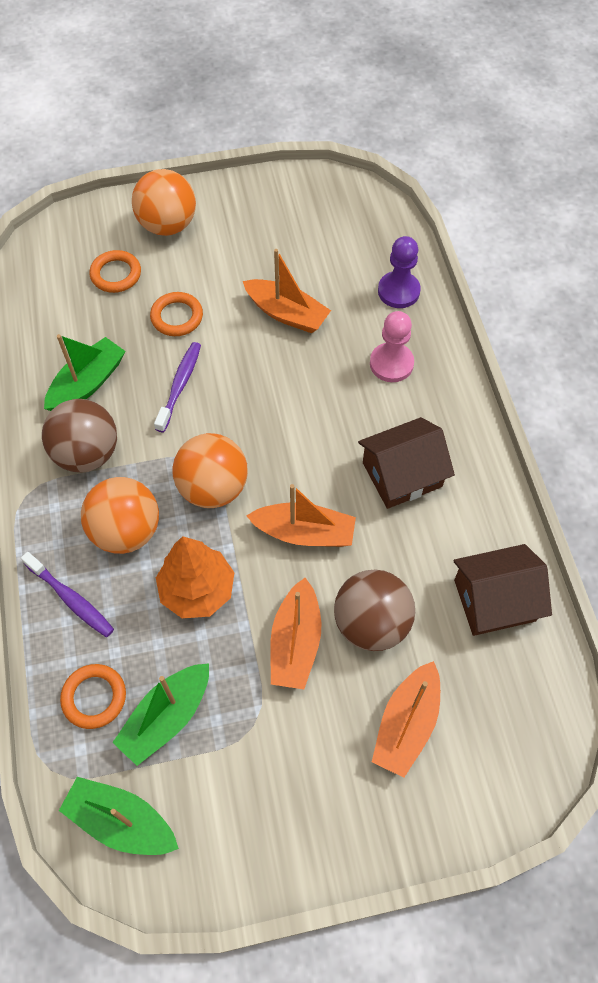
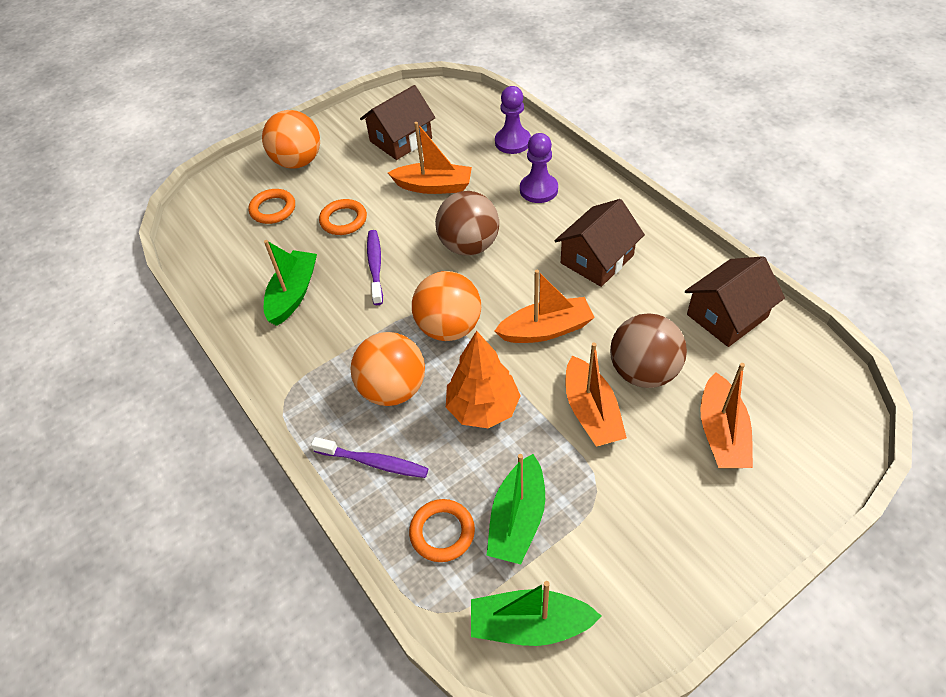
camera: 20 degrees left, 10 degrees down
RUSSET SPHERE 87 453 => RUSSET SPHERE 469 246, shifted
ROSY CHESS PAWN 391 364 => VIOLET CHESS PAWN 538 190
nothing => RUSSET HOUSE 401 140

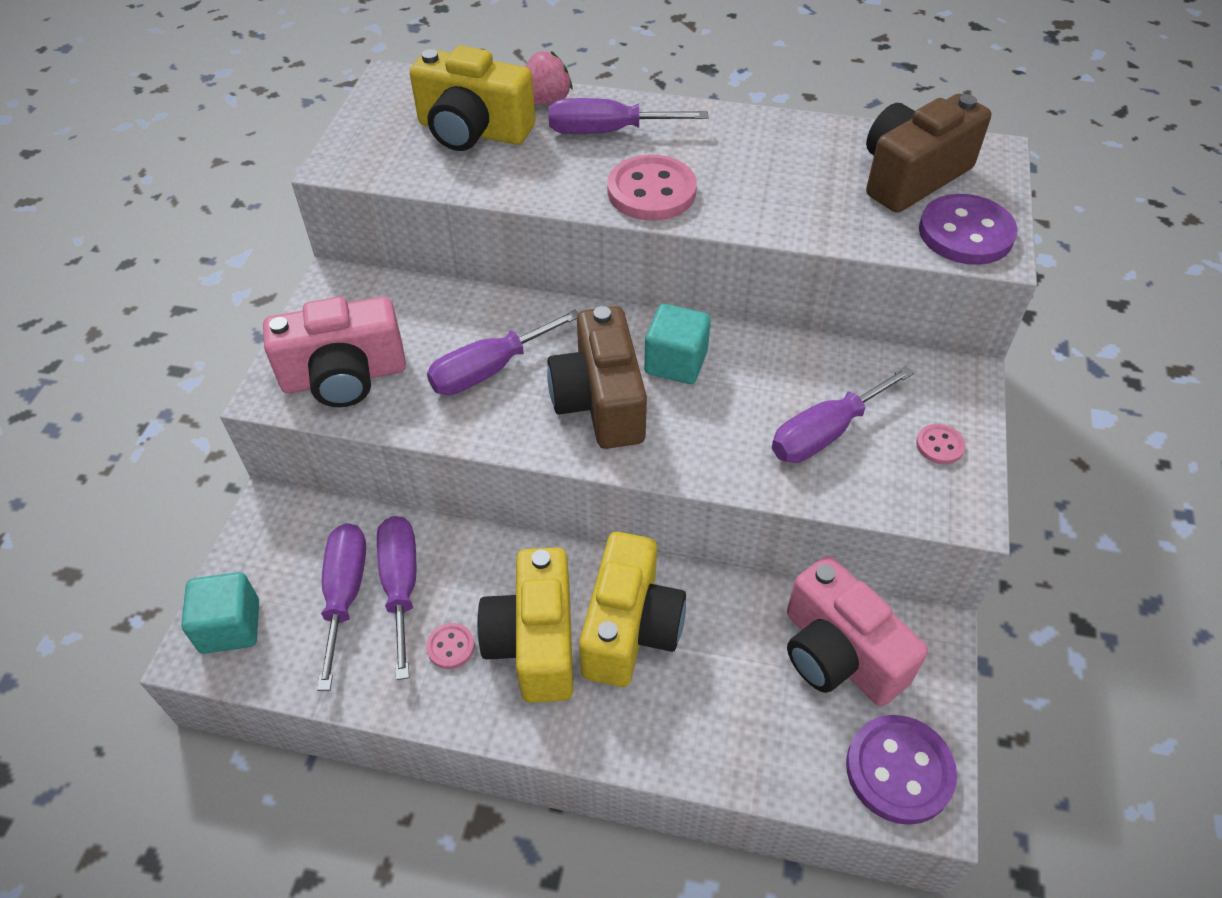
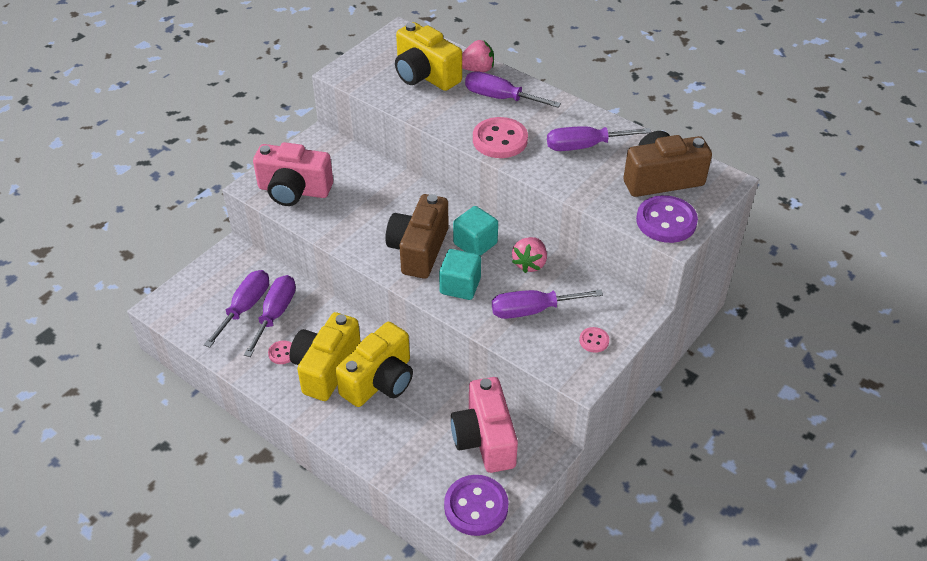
camera: 25 degrees right, 5 degrees down
TEAL CUBE 230 626 => TEAL CUBE 460 286, shifted
VIOLET SCREWDRIVER 489 370 => VIOLET SCREWDRIVER 584 146, shifted
nothing => ROSY TOY STRAWBERRY 529 264

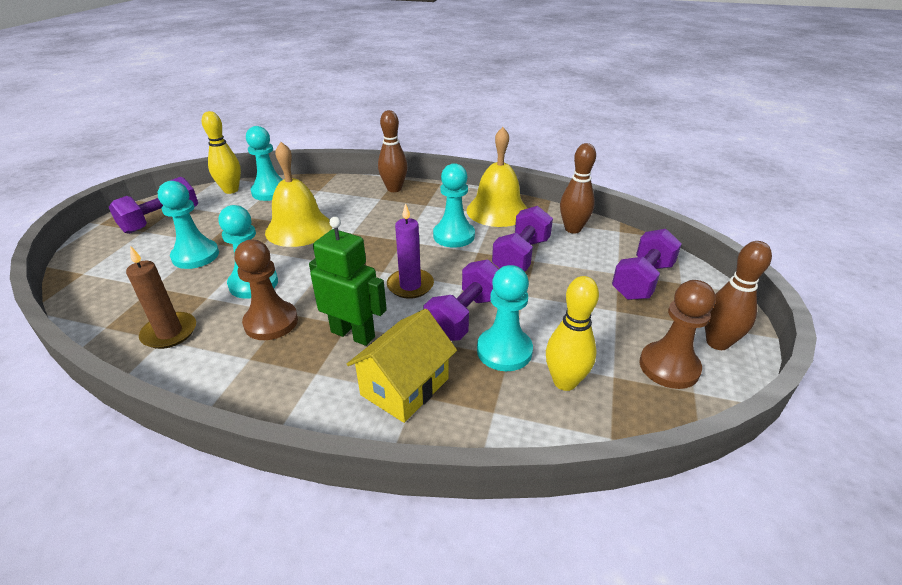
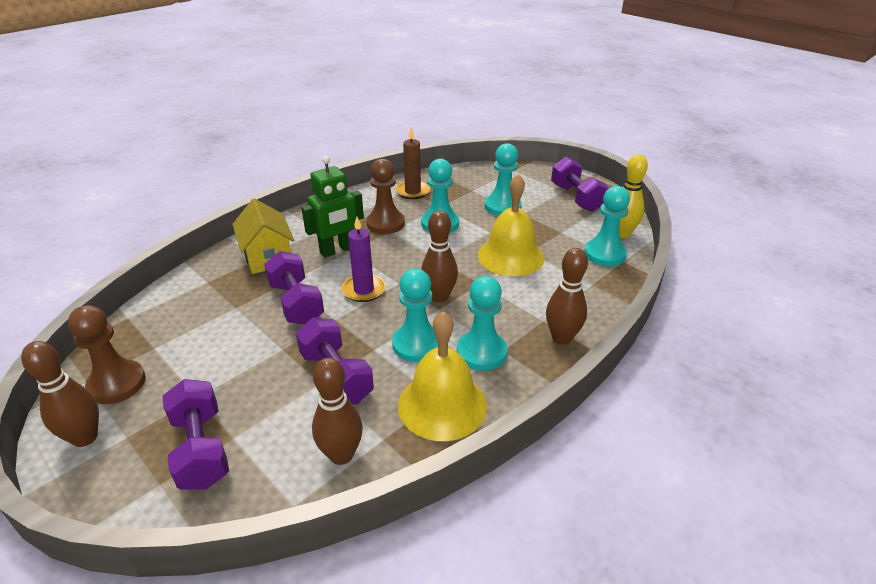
camera: 120 degrees right, 0 degrees up
TEAL CHESS PAWN 504 351 => TEAL CHESS PAWN 481 352, shifted
YELLOW TENPIN 565 382 => nothing
nothing => RUSSET TENPIN 439 297

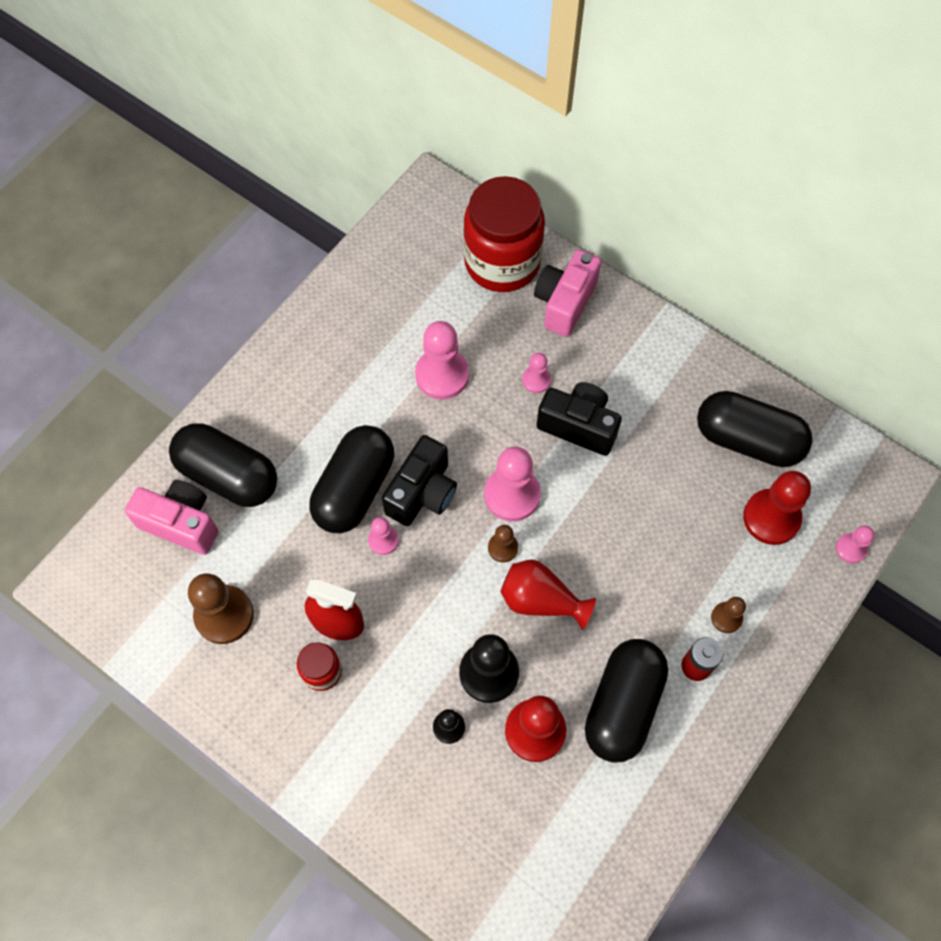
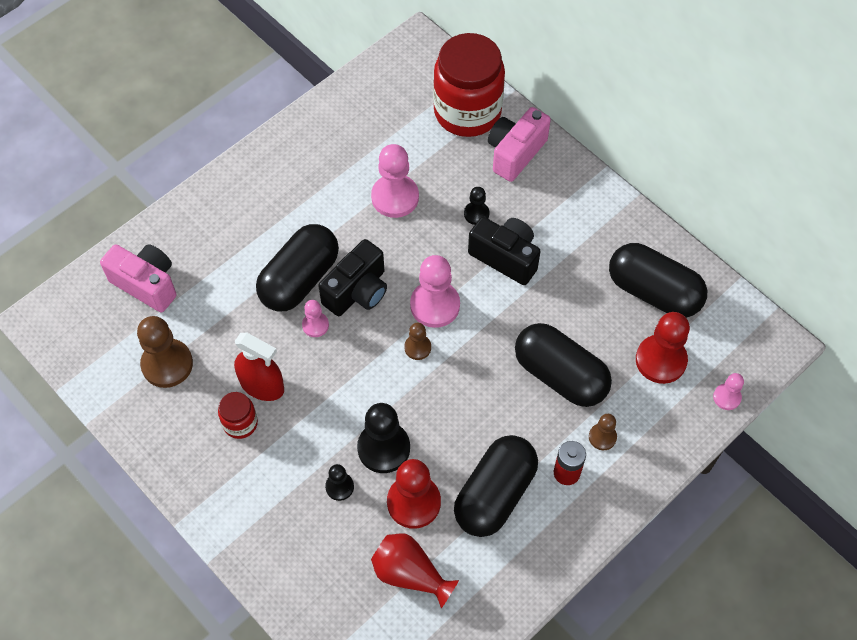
camera: 10 degrees right, 5 degrees down
JET-BLACK CAPSULE 228 475 => JET-BLACK CAPSULE 560 375, shifted
CRIMSON TALL VASE 541 600 => CRIMSON TALL VASE 410 574, shifted
ROSY CHESS PAWN 536 380 => JET-BLACK CHESS PAWN 476 214

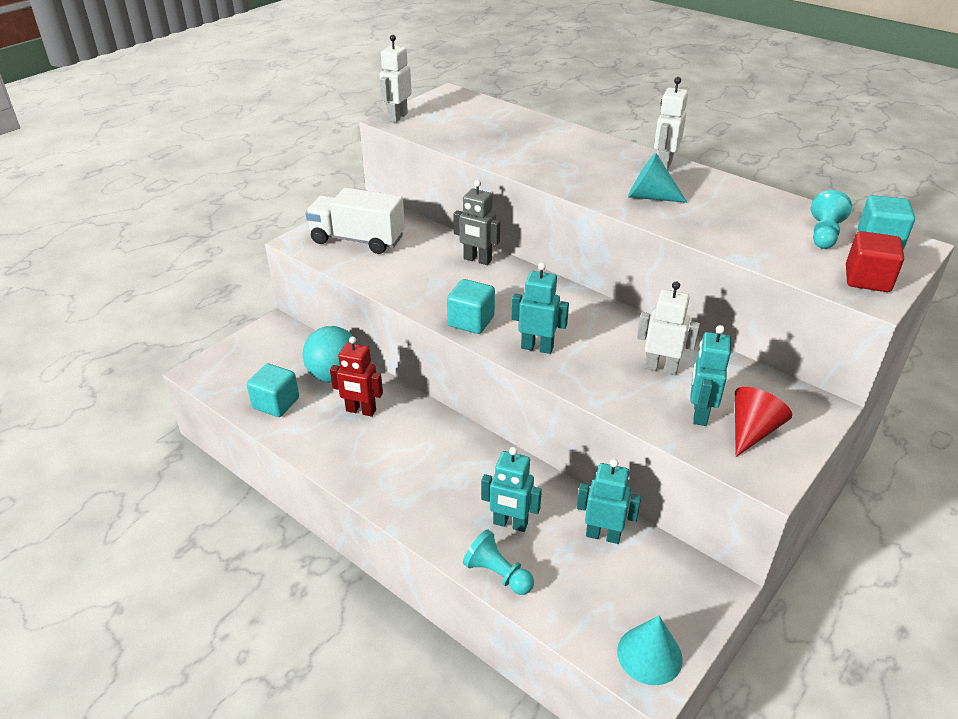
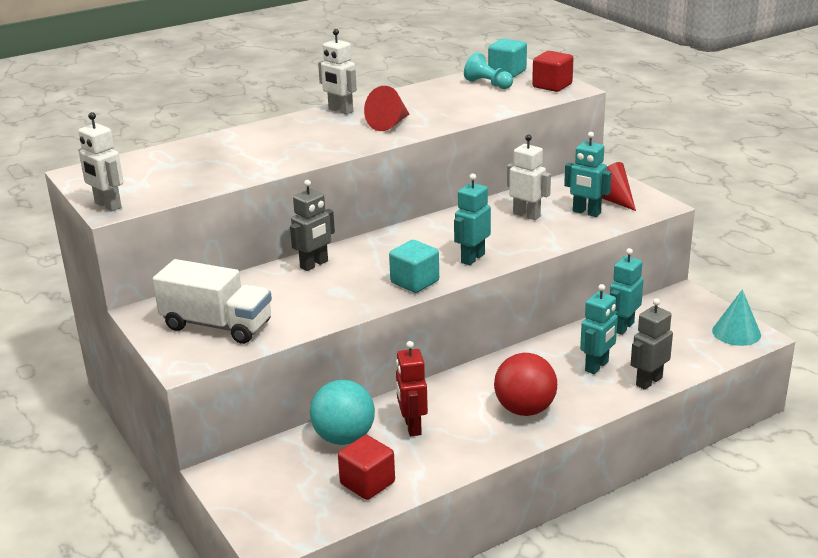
camera: 70 degrees left, 10 degrees down
TEAL CUBE 276 403 => CRIMSON CUBE 367 483
WHITE TOY TRUCK 357 240 => WHITE TOY TRUCK 217 325, 105 degrees counterclockwise
CRIMSON TOY ROBOT 361 411 => CRIMSON TOY ROBOT 412 426, 135 degrees clockwise
TEAL CHESS PAWN 498 574 => GRAY TOY ROBOT 648 381
TEAL SOLID CONE 650 197 => CRIMSON SOLID CONE 389 124
WHITE TOY ROBOT 661 368 => WHITE TOY ROBOT 526 215, 90 degrees clockwise
nothing => CRIMSON SPHERE 525 409

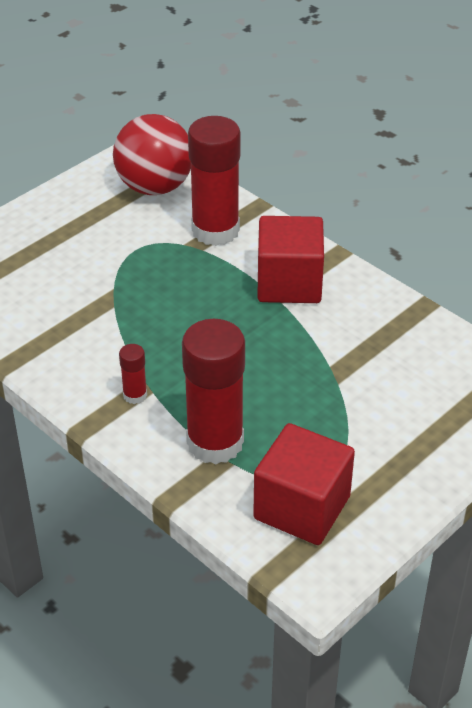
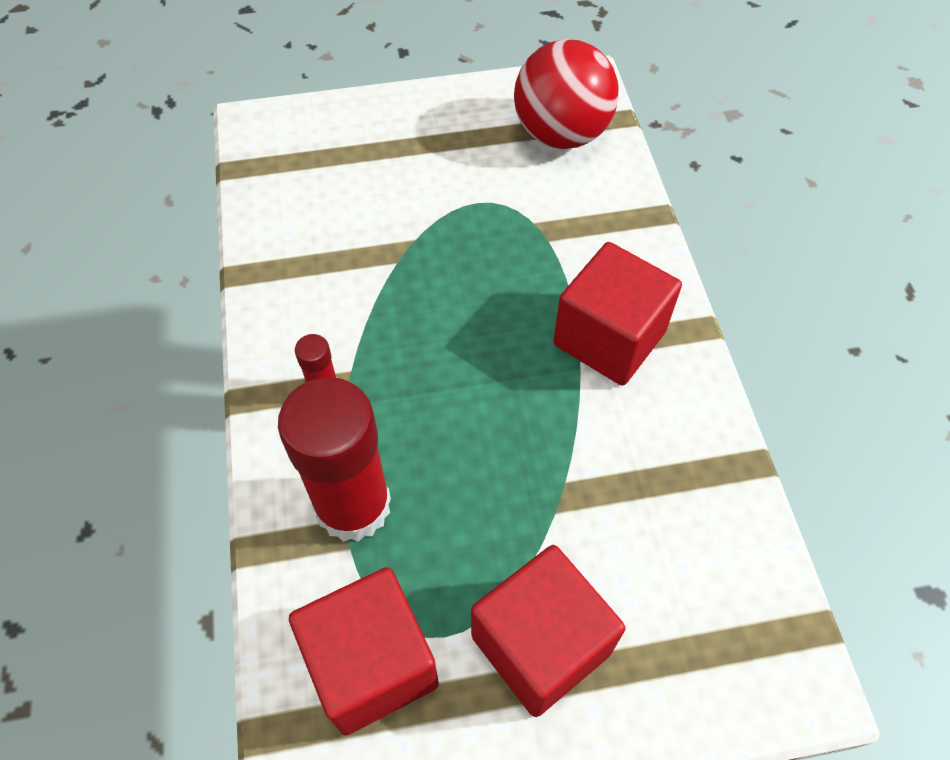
camera: 35 degrees right, 15 degrees up
CRIMSON STICK OF GLUE 215 230 => nothing
nothing => CRIMSON CUBE 540 644

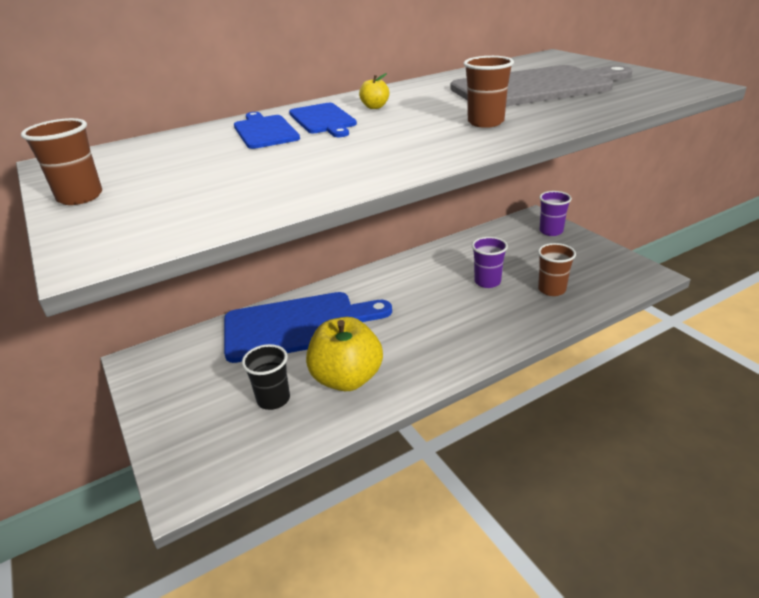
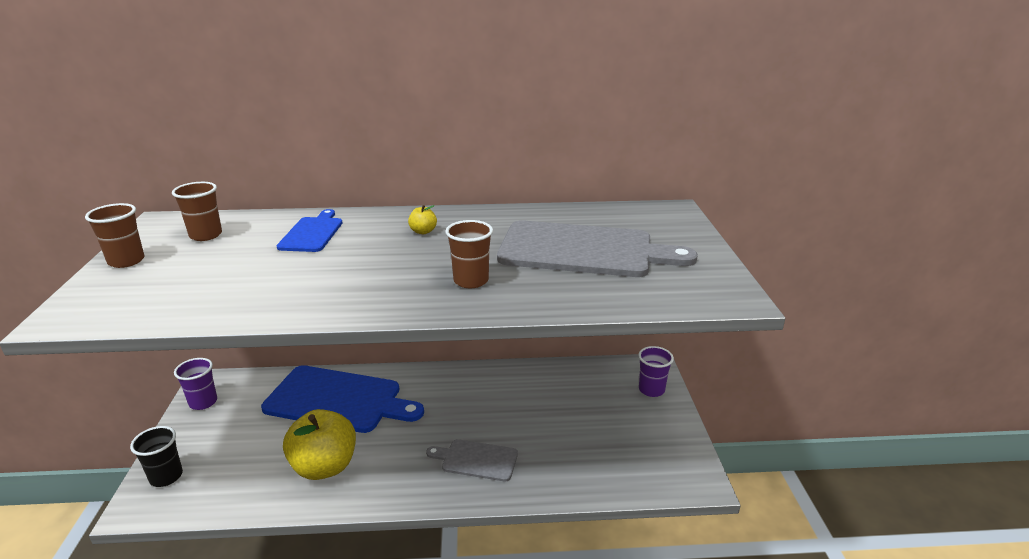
camera: 25 degrees right, 5 degrees down
JET-BLACK CUP 273 399 => JET-BLACK CUP 166 477, shifted
COBALT CUTTING BOARD 323 120 => nothing
VIOLET CUP 487 282 => VIOLET CUP 203 402, shifted
RUSSET CUP 551 289 => RUSSET CUP 206 235, shifted
nothing => GRAY CUTTING BOARD 476 460

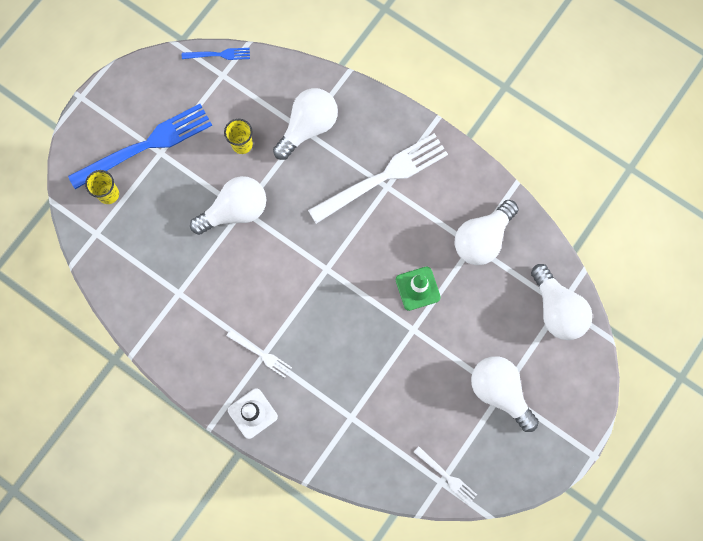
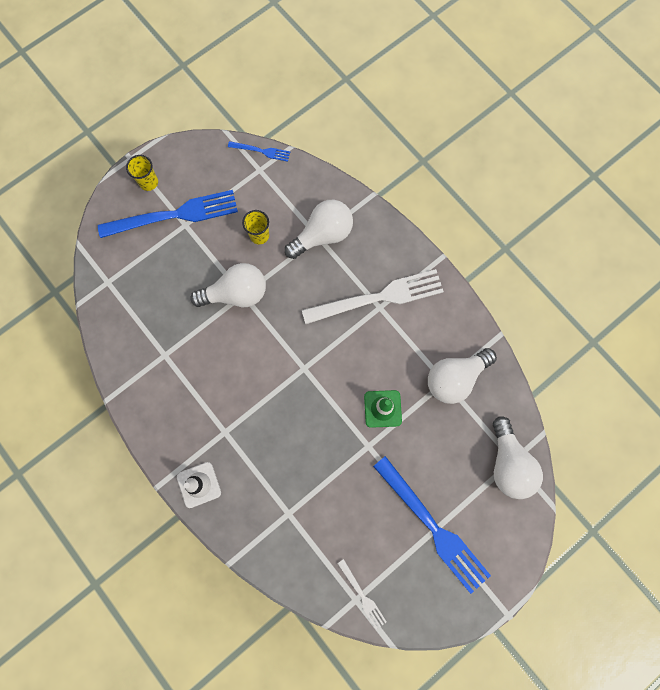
camera: 15 degrees right, 0 degrees up
YELLOW CUP 108 194 => YELLOW CUP 149 182, shifted
WHITE TABLE FORK 261 354 => nothing
WHITE LIGHTBULB 499 392 => COBALT TABLE FORK 434 528

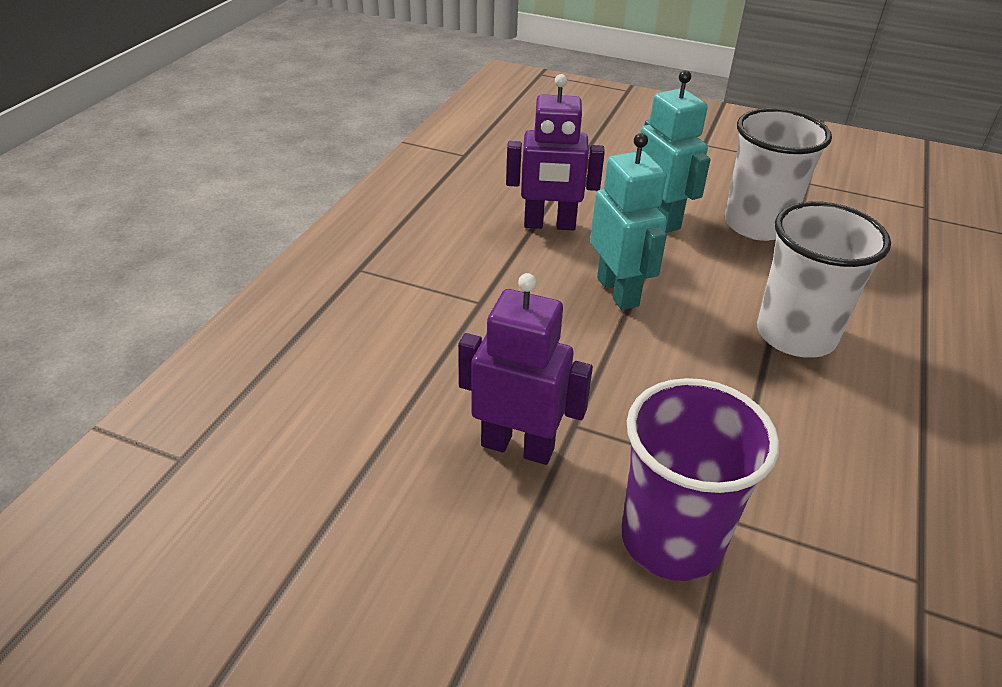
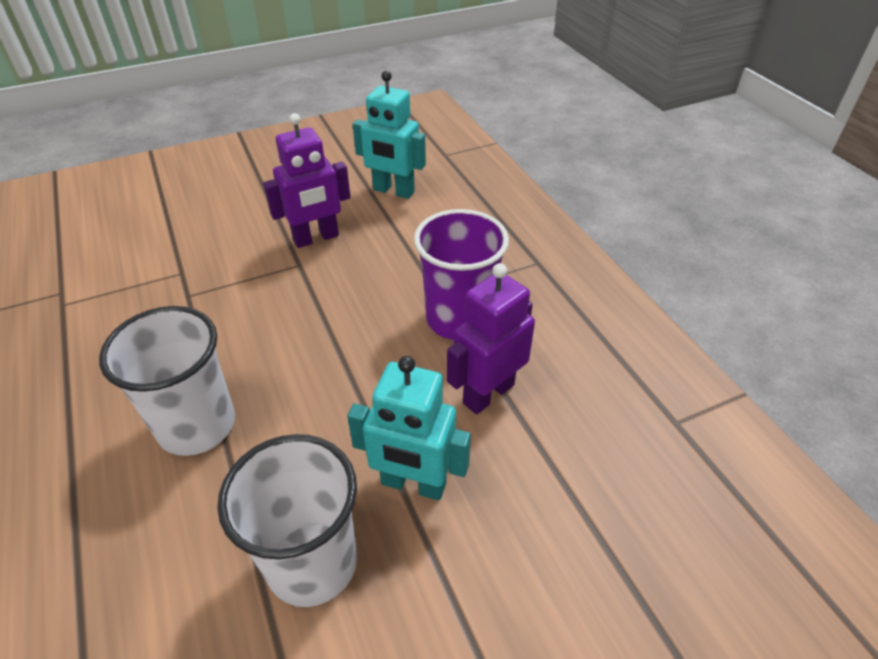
camera: 135 degrees right, 5 degrees up
TEAL TOY ROBOT 618 292 => TEAL TOY ROBOT 393 191, shifted
VIOLET CUP 672 539 => VIOLET CUP 459 319, shifted

